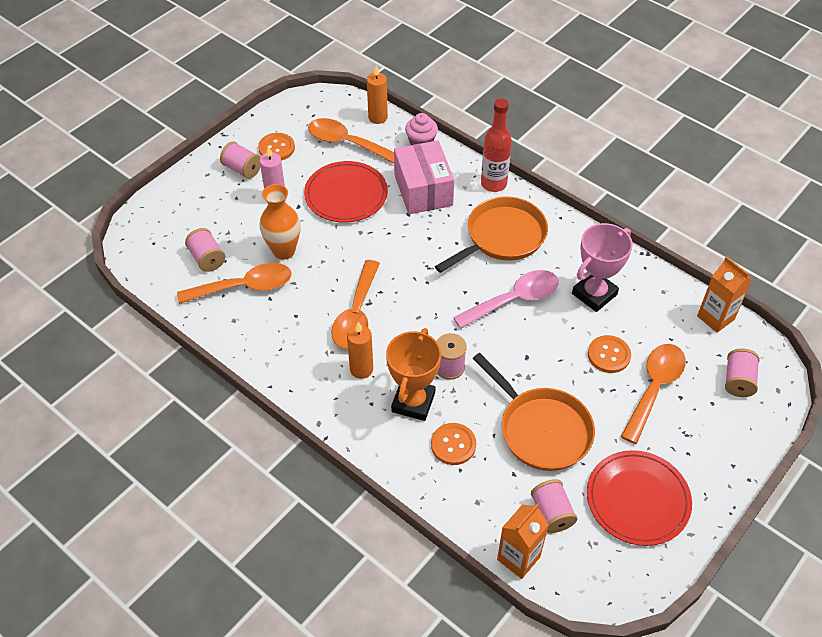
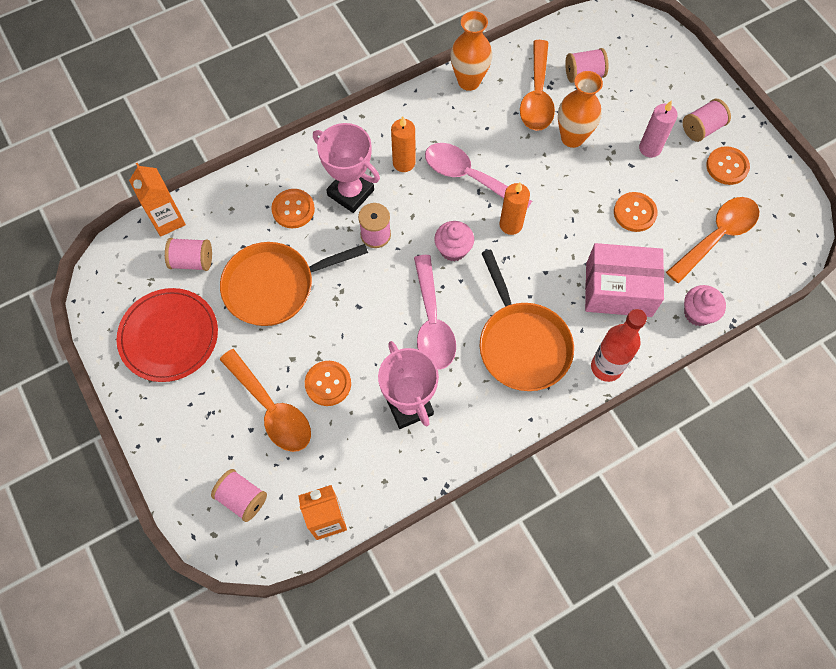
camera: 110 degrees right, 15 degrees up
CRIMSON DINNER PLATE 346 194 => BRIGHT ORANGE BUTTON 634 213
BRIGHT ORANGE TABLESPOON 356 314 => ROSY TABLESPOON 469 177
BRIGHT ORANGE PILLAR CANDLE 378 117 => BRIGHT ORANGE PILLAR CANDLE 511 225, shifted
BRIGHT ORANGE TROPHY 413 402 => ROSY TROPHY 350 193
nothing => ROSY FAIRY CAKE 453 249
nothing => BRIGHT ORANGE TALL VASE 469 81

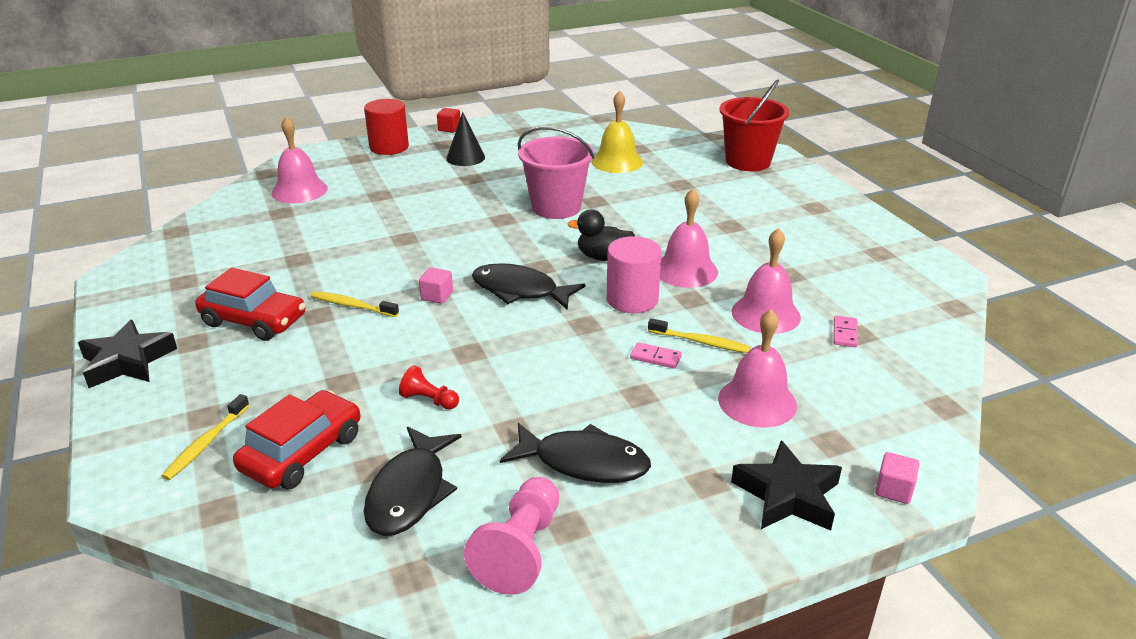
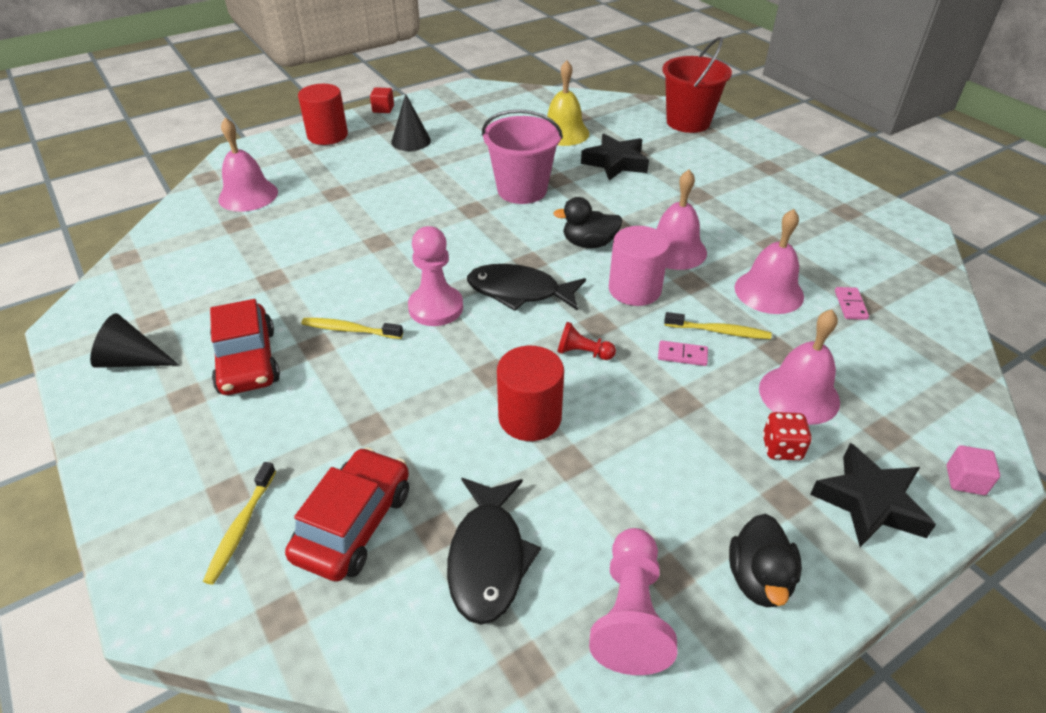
camera: 10 degrees left, 10 degrees up
JET-BLACK STAR SHAPE 127 361 => JET-BLACK STAR SHAPE 615 163, shifted
CRIMSON AUTOMOBILE 254 320 => CRIMSON AUTOMOBILE 247 361, 60 degrees clockwise
CRIMSON CHESS PAWN 429 400 => CRIMSON CHESS PAWN 583 353, shifted
ROSY CUBE 437 296 => ROSY CHESS PAWN 436 308
JET-BLACK FISH FIGURE 584 462 => nothing
nothing => JET-BLACK SOLID CONE 132 360
nothing => CRIMSON CYLINDER SHAPE 530 417
nothing => JET-BLACK TOY DUCK 759 579
nothing => CRIMSON GAME DIE 781 448

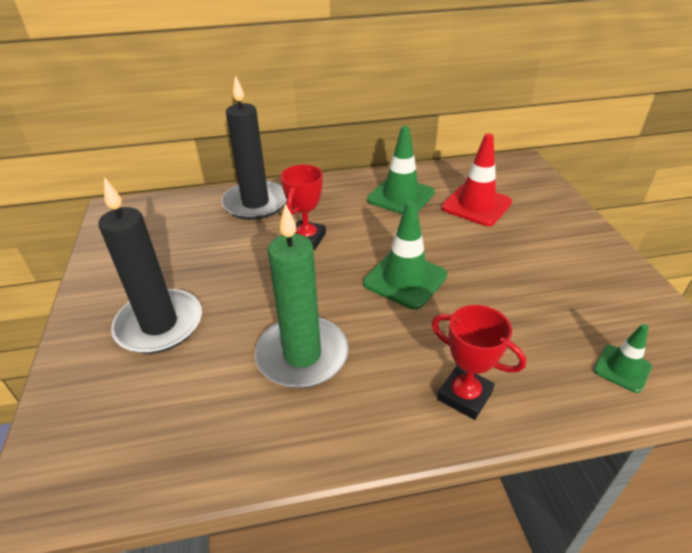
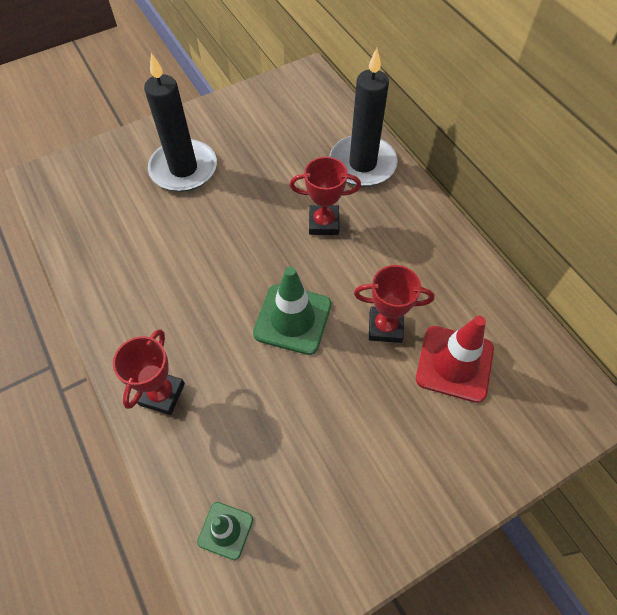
camera: 70 degrees right, 20 degrees up
LEAF-GREEN PILLAR CANDLE 302 355 => nothing
LEAF-GREEN TRAFFIC CONE 400 196 => nothing
nothing => CRIMSON TROPHY 385 327

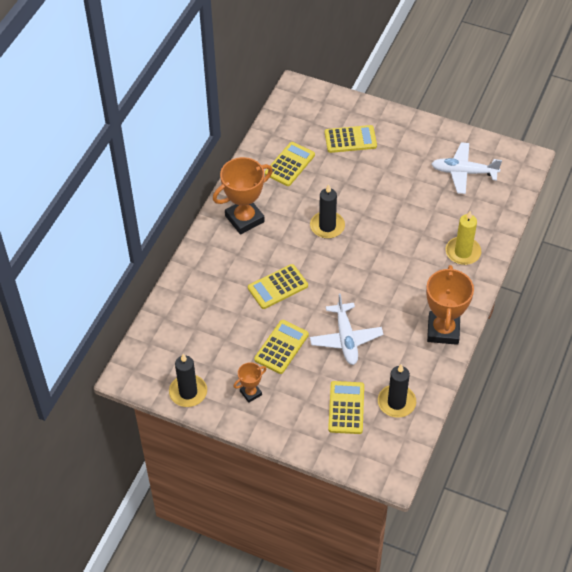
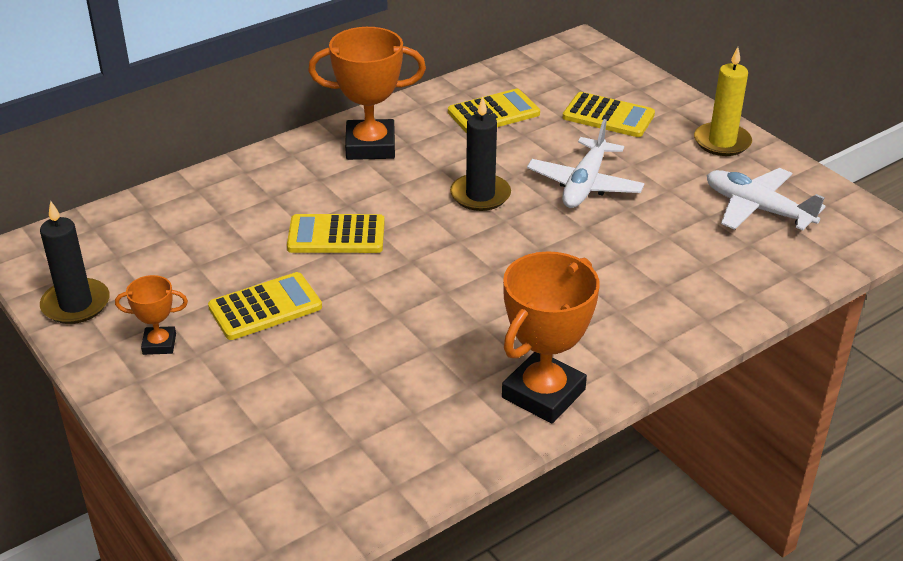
camera: 30 degrees right, 15 degrees down
WHITE PLANE 346 339 => WHITE PLANE 584 185, shifted
YELLOW POCKET CALCULATOR 346 408 => nothing
JET-BLACK PILLAR CANDLE 396 402 => nothing
YELLOW PILLAR CANDLE 463 252 => YELLOW PILLAR CANDLE 722 142, shifted

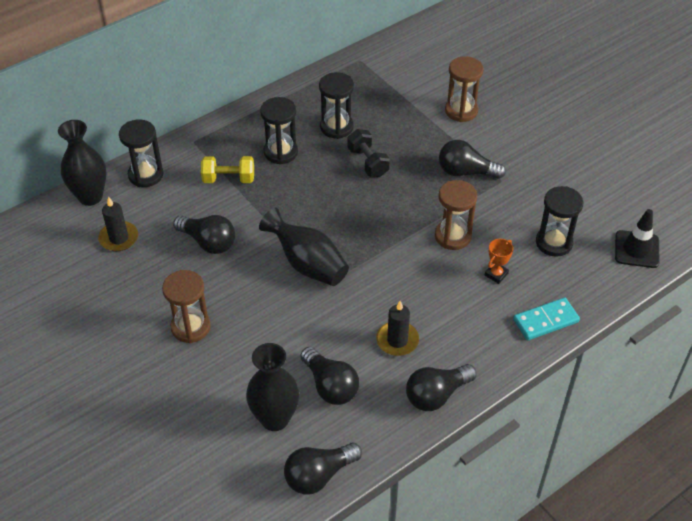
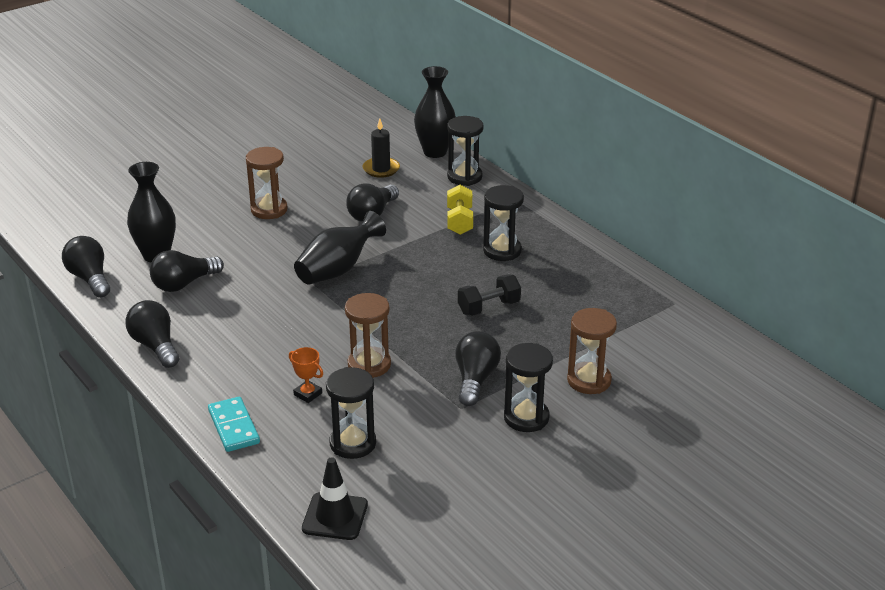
camera: 90 degrees right, 15 degrees down
JET-BLACK HOURGLASS 336 127 => JET-BLACK HOURGLASS 526 417, shifted
JET-BLACK PILLAR CANDLE 397 340 => nothing

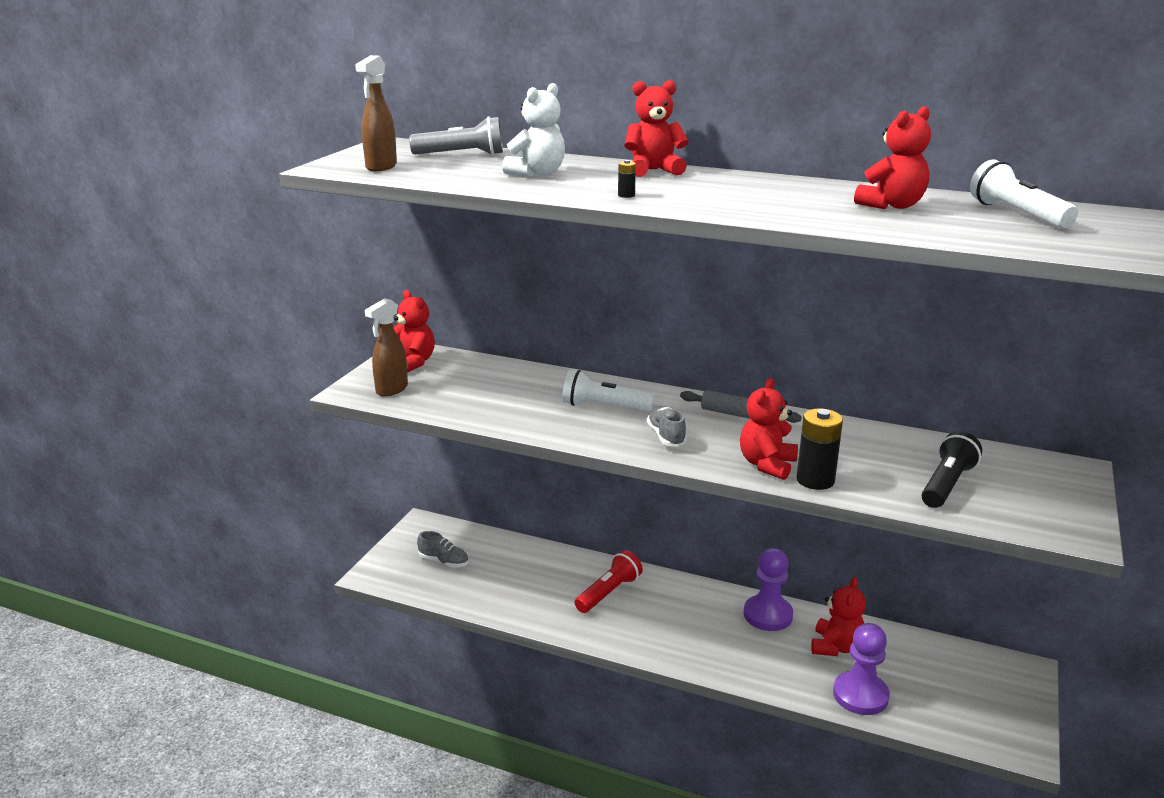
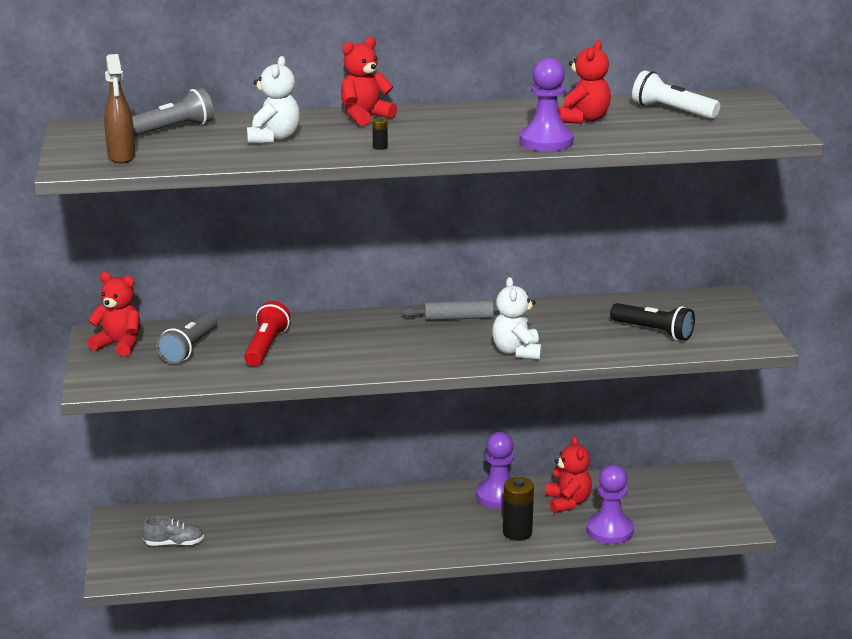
camera: 30 degrees left, 0 degrees up
RUSSET SPRAY CLEANER 391 390 => nothing
WHITE TORCH 604 407 => nothing
CRIMSON TORCH 608 593 => CRIMSON TORCH 266 347, shifted
GRAY LACE-UP SHOE 666 436 => nothing
CRIMSON TEDDY BEAR 767 465 => WHITE TEDDY BEAR 517 351
JET-BLACK BATTERY 815 480 => JET-BLACK BATTERY 517 532, shifted
JET-BLACK TORCH 946 485 => JET-BLACK TORCH 653 331, 120 degrees clockwise
nothing => GRAY TORCH 189 348
nothing => VIOLET CHESS PAWN 546 141

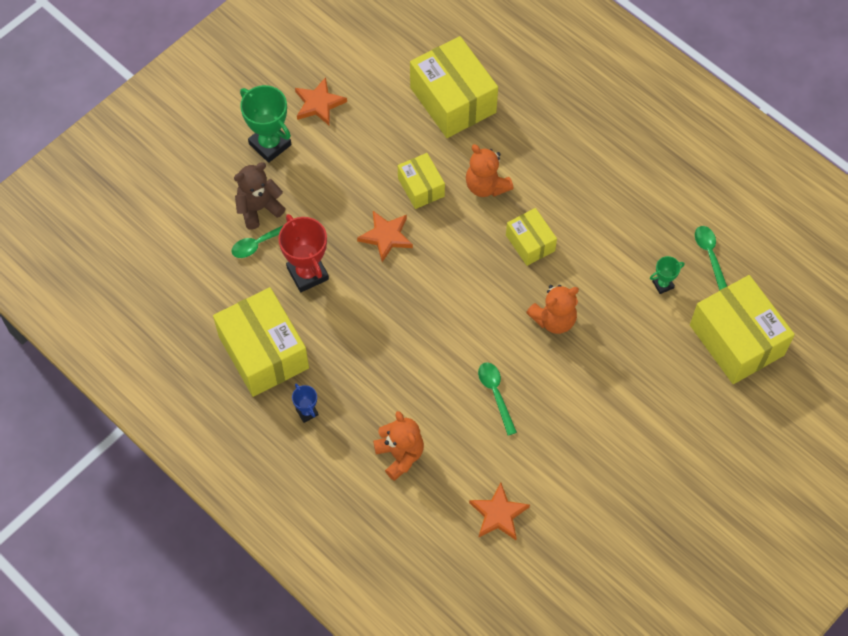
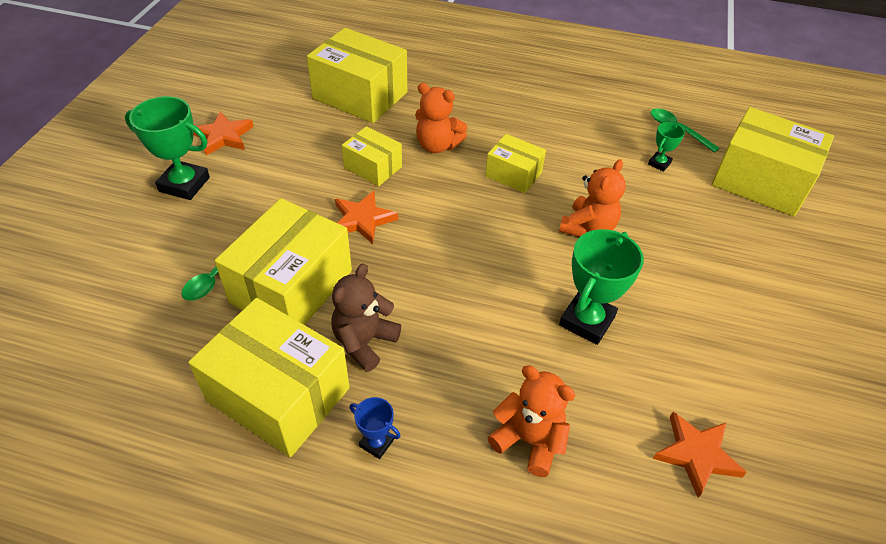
camera: 30 degrees left, 15 degrees down
RUSSET TEDDY BEAR 259 208 => RUSSET TEDDY BEAR 364 342, shifted
CRIMSON TROPHY 307 273 => YELLOW BOX 291 286
LEAF-GREEN TABLESPOON 496 394 => LEAF-GREEN TROPHY 587 321

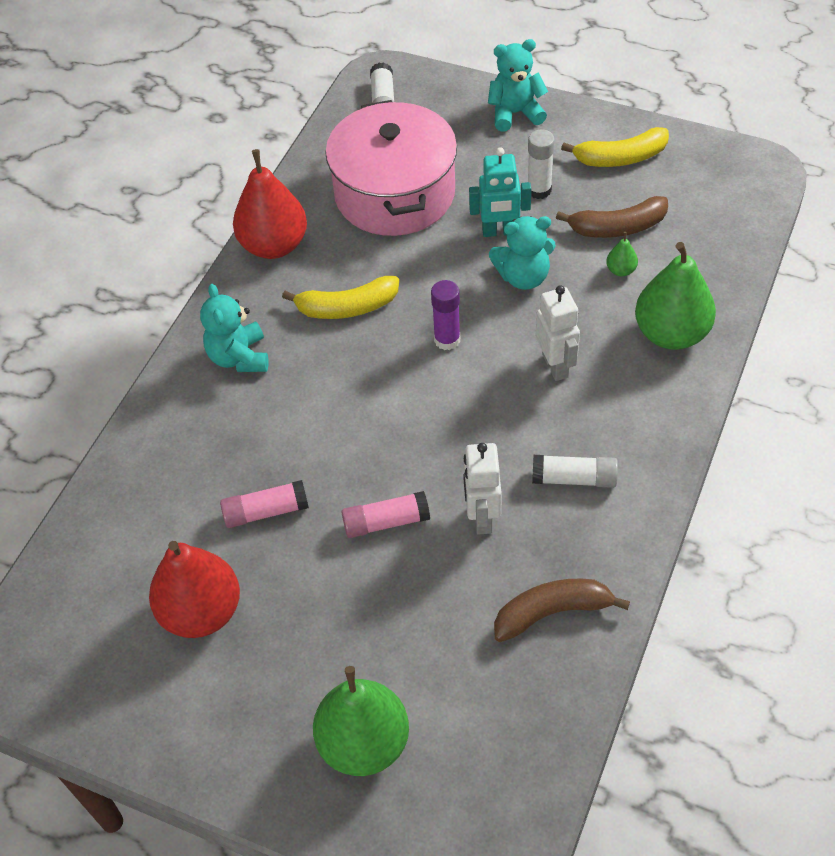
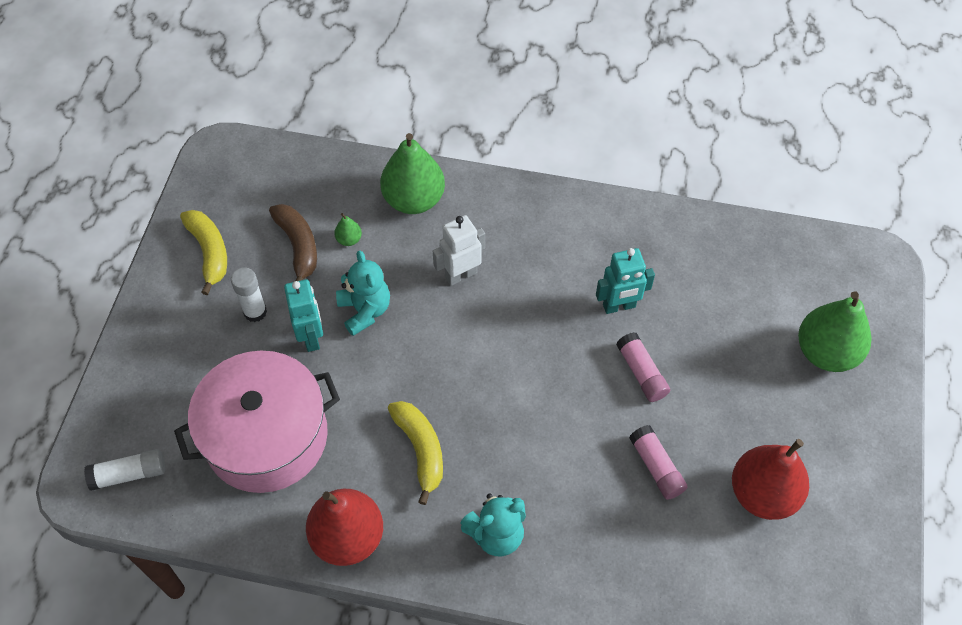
camera: 105 degrees left, 5 degrees up
VIOLET STICK OF GLUE 447 339 => nothing
WHITE TOY ROBOT 482 517 => TEAL TOY ROBOT 619 306
TEAL TEDDY BEAR 515 113 => nothing
RUSSET TOY BANANA 552 612 => nothing
WHITE STICK OF GLUE 574 479 => nothing

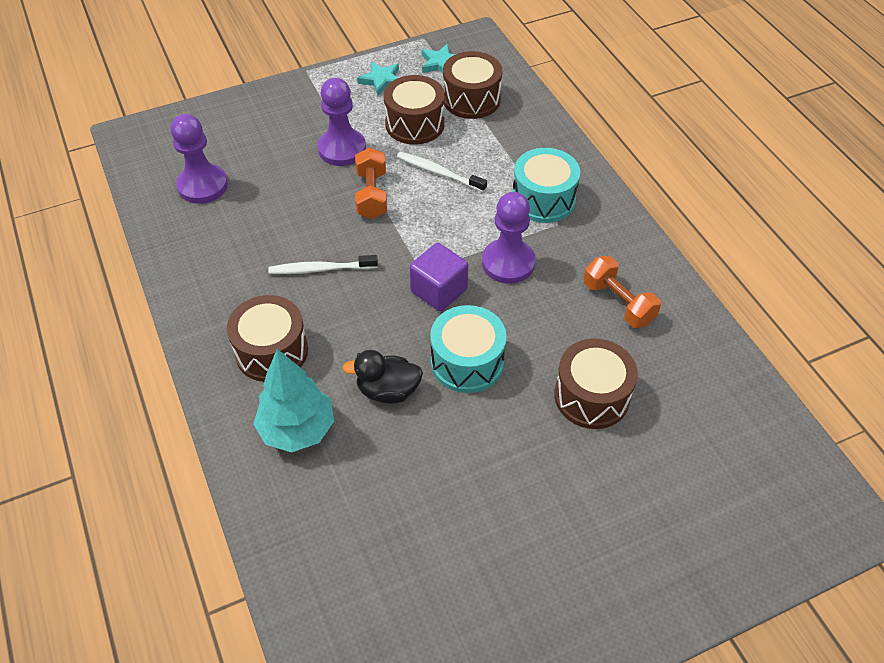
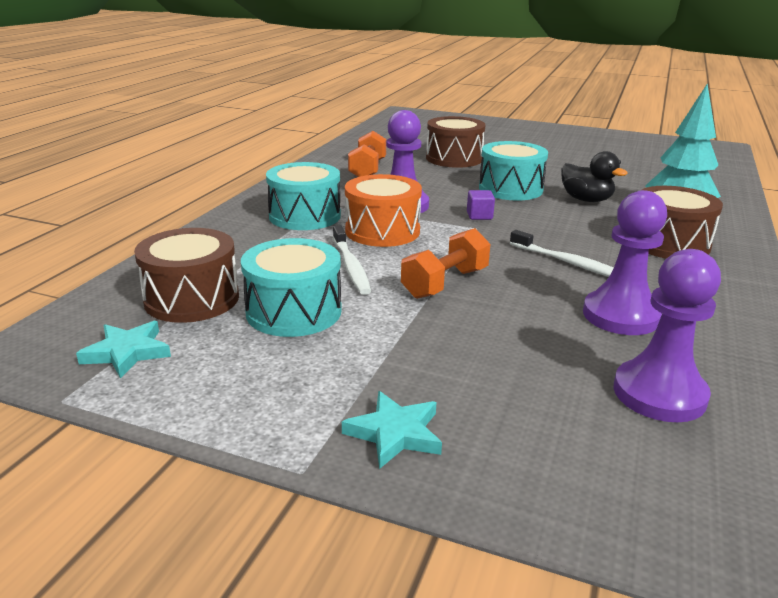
camera: 135 degrees left, 25 degrees down
VIOLET CHESS PAWN 342 149 => VIOLET CHESS PAWN 620 315, shifted
TEAL STAR SHAPE 381 80 => TEAL STAR SHAPE 395 433, shifted
RUSSET TOY DRUM 415 124 => TEAL TOY DRUM 294 311
VIOLET CUBE 439 290 => VIOLET CUBE 479 216, x0.54
nothing => BRIGHT ORANGE TOY DRUM 382 231

